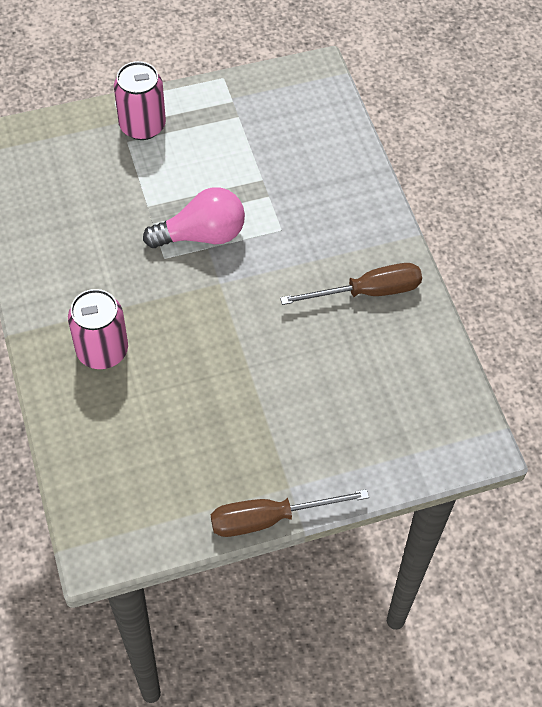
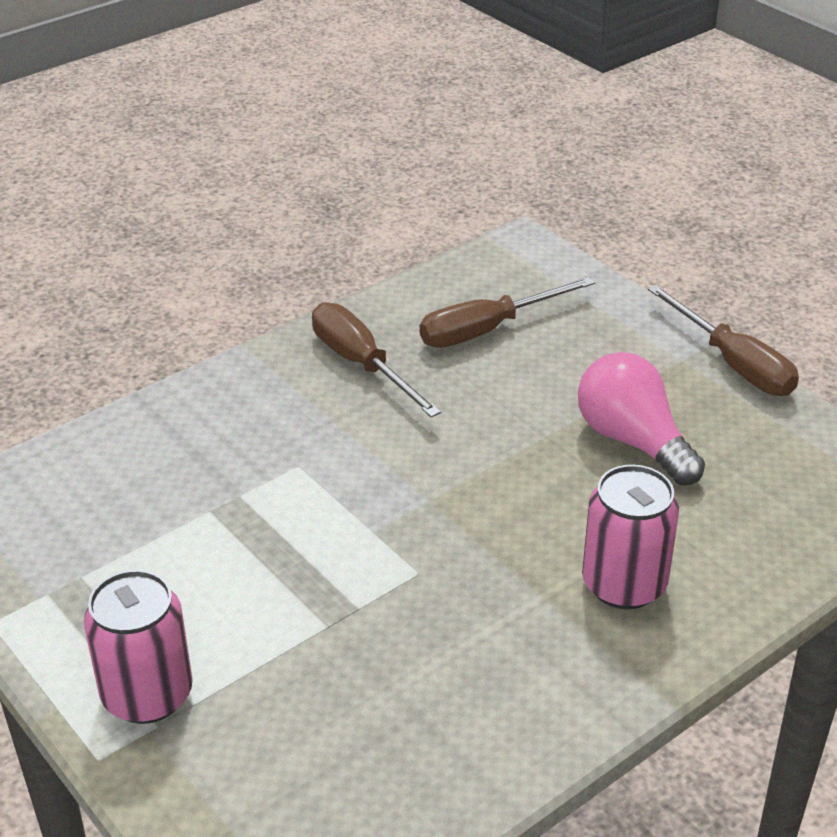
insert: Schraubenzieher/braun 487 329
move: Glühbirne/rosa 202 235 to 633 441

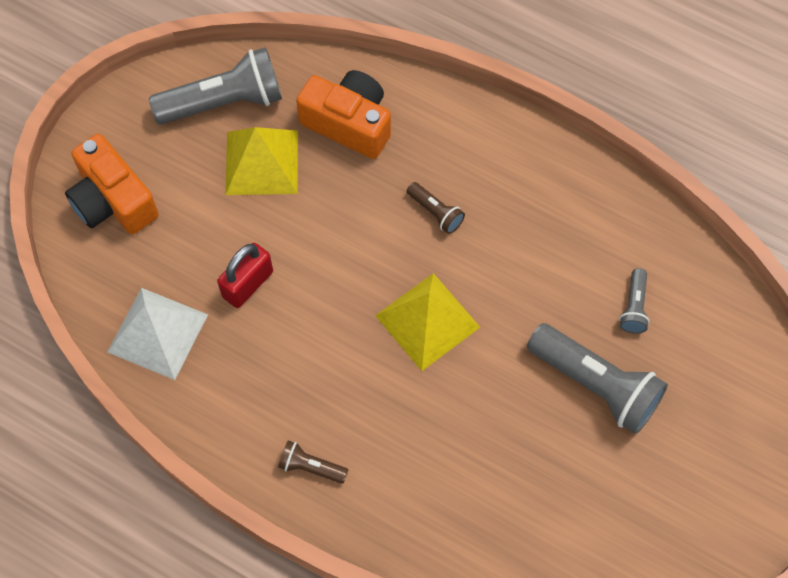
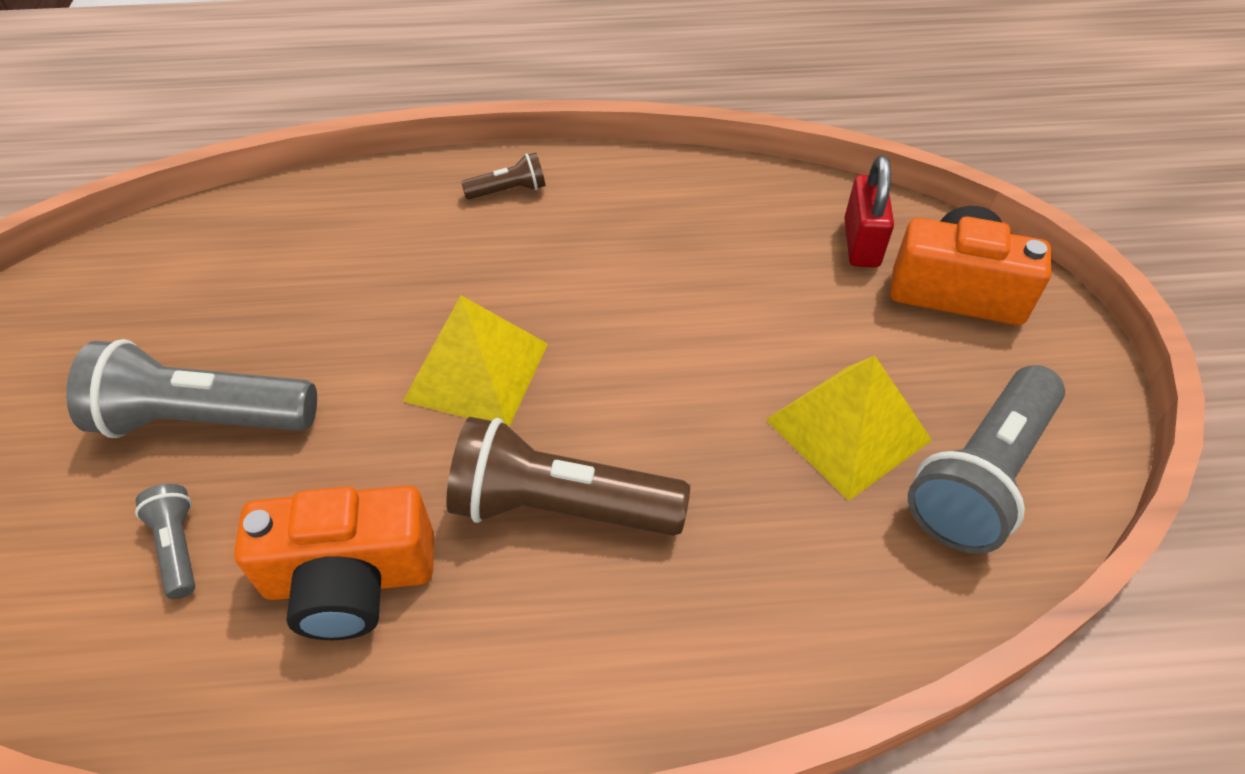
delete: Pyramide/weiß 157 333
move: Kamera/orange 349 123 to 350 579; Vorhängeschloss/rot 248 284 to 861 243
resize: Taschenlampe/braun 435 212 = 560 506 x2.09

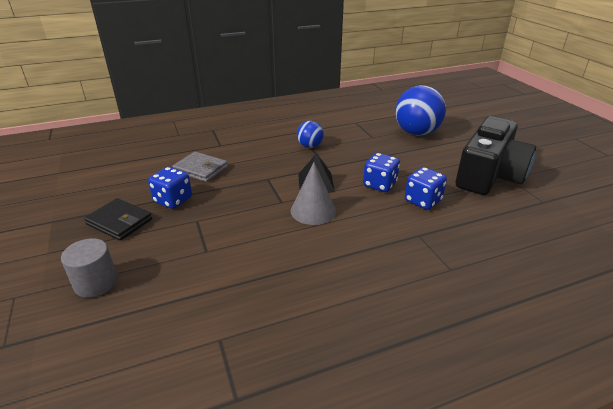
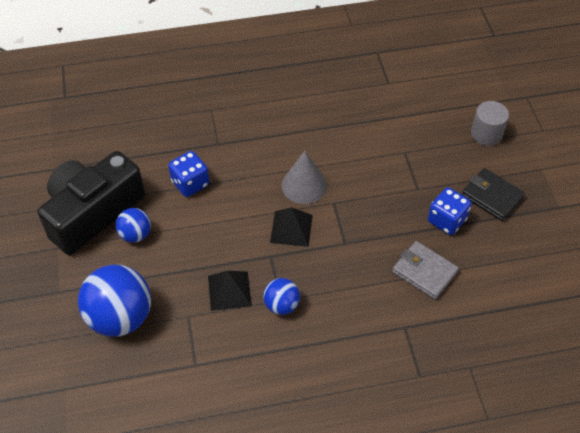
delete: Spielwürfel/blau 379 184
insert: Ball/blau 135 234; Pyramide/schwarz 229 290

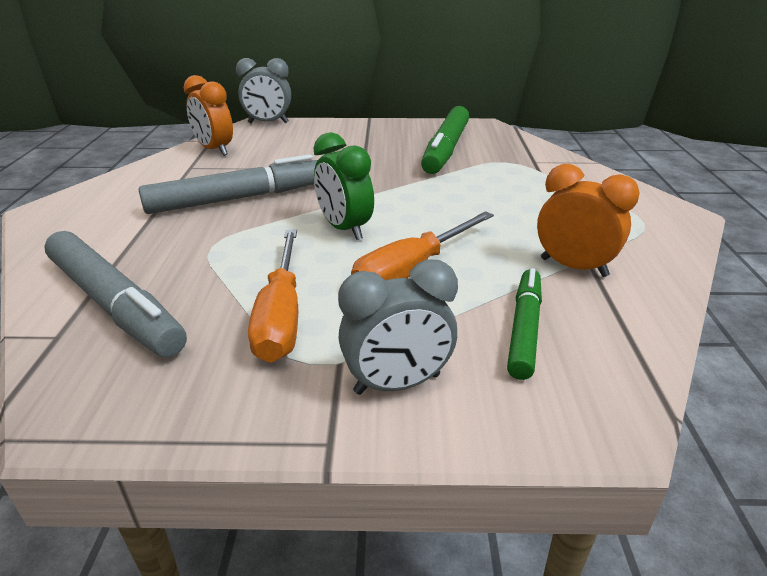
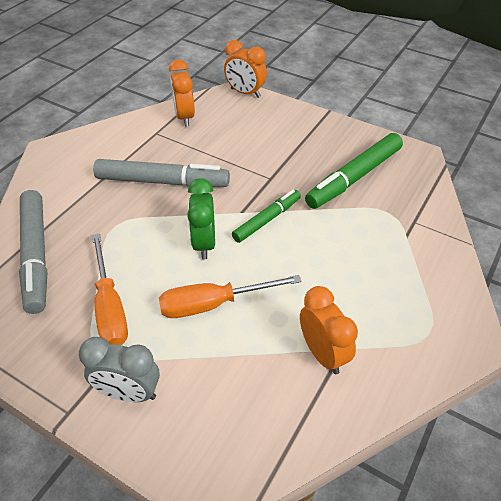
move: Filzstift/grün 524 329 to 267 220
recolor: Wecker/grau 268 123 to Wecker/orange 245 93
rotate: Schraubenzieher/orange 281 316 = 110 307 45 degrees counterclockwise

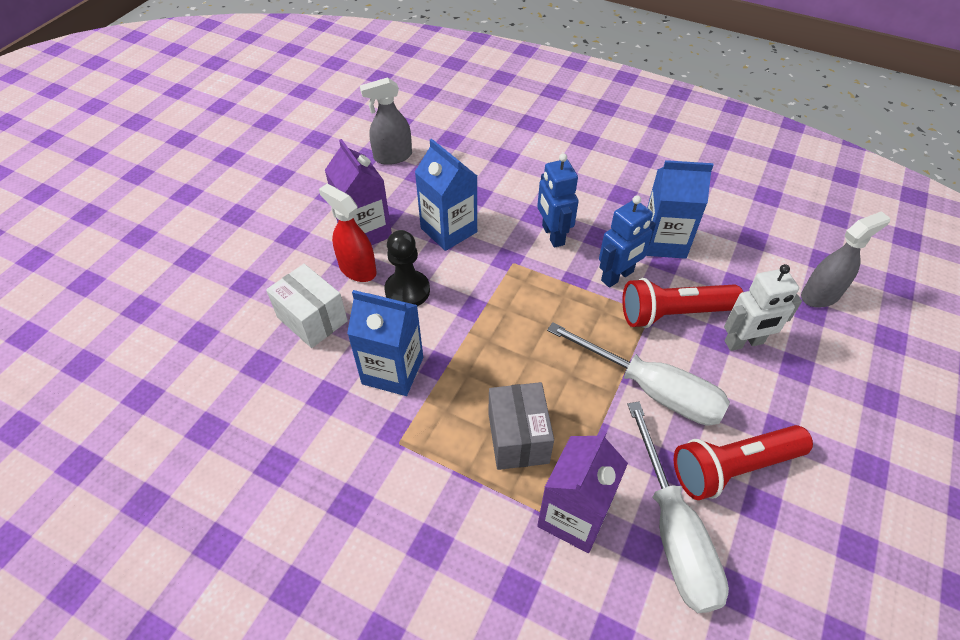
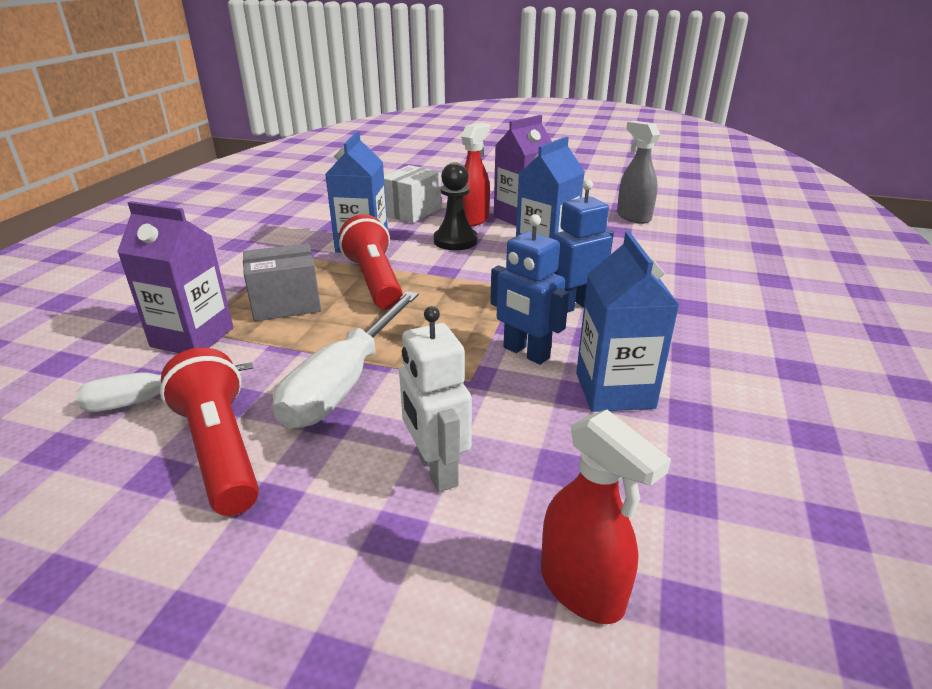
move: Taschenlampe/rot 673 314 to 374 281
recolor: Sprühflasche/grau 820 295 to Sprühflasche/rot 582 588
resize: Schraubenzieher/weiß 673 531 = 151 399 x0.63

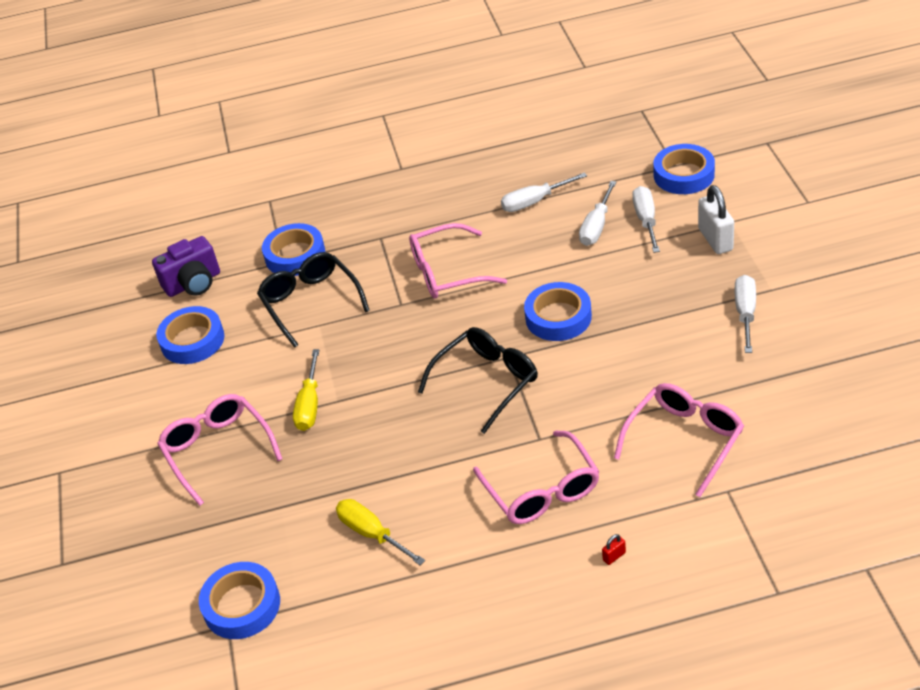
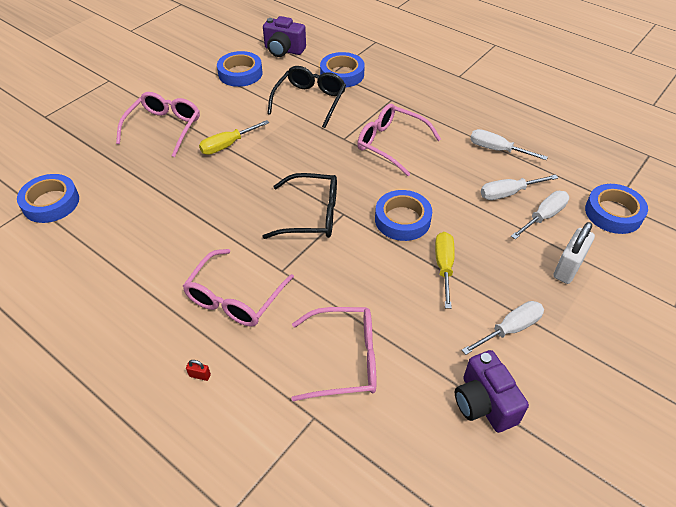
insert: Kamera/lila 484 403
move: Schraubenzieher/gelb 372 534 to 444 267

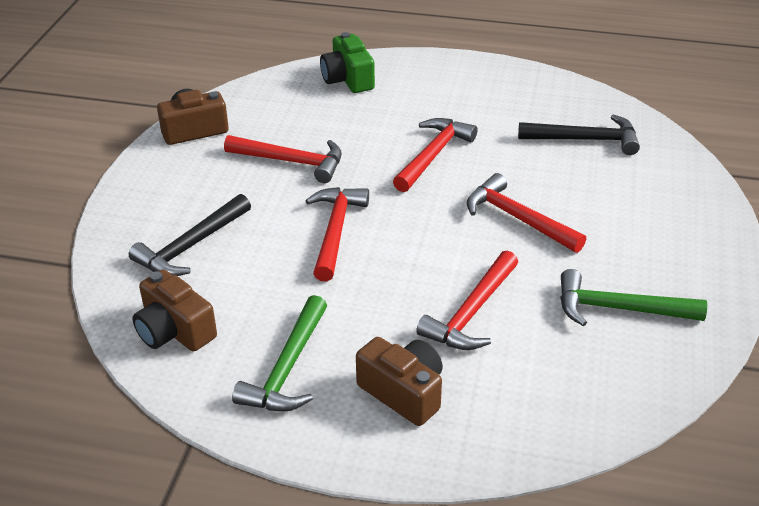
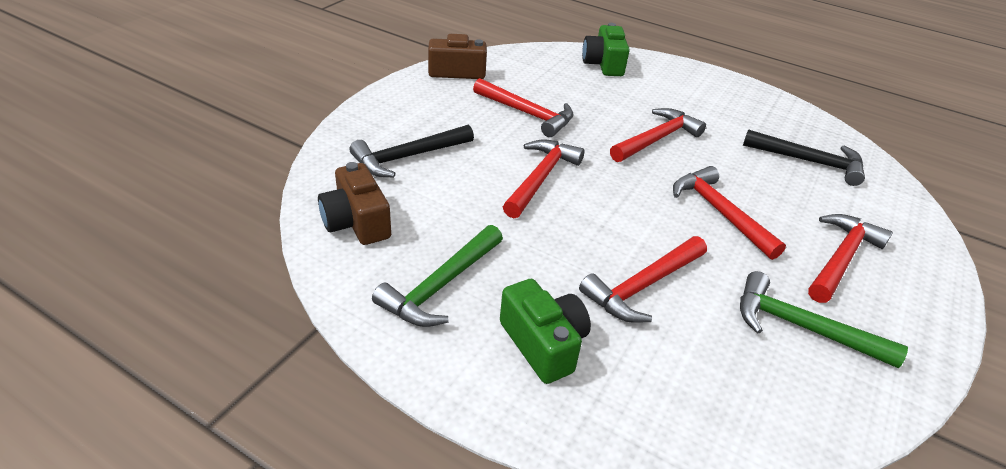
insert: Hammer/rot 840 258
recolor: Kamera/braun 403 392 to Kamera/grün 543 344

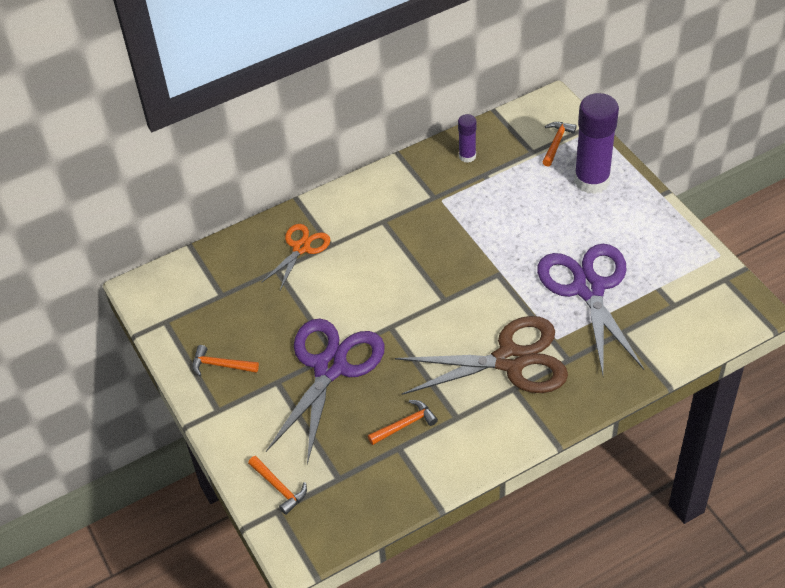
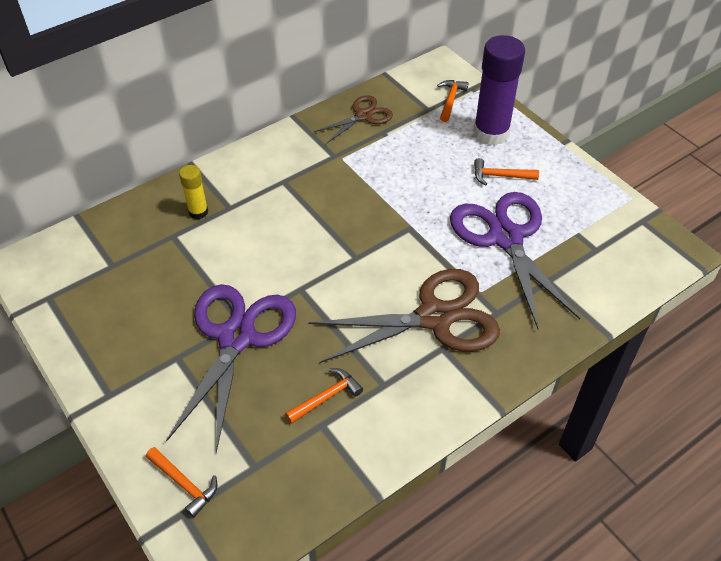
move: Hammer/orange 220 365 to 500 176
replace: Schere/orange 301 248 to Klebestift/gelb 198 212; Klebestift/lila 467 156 to Schere/braun 363 116

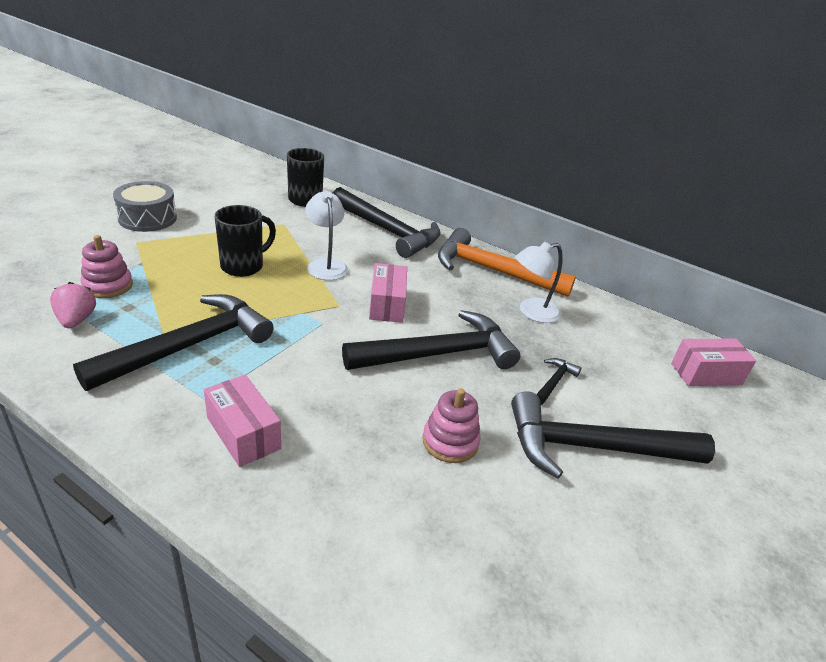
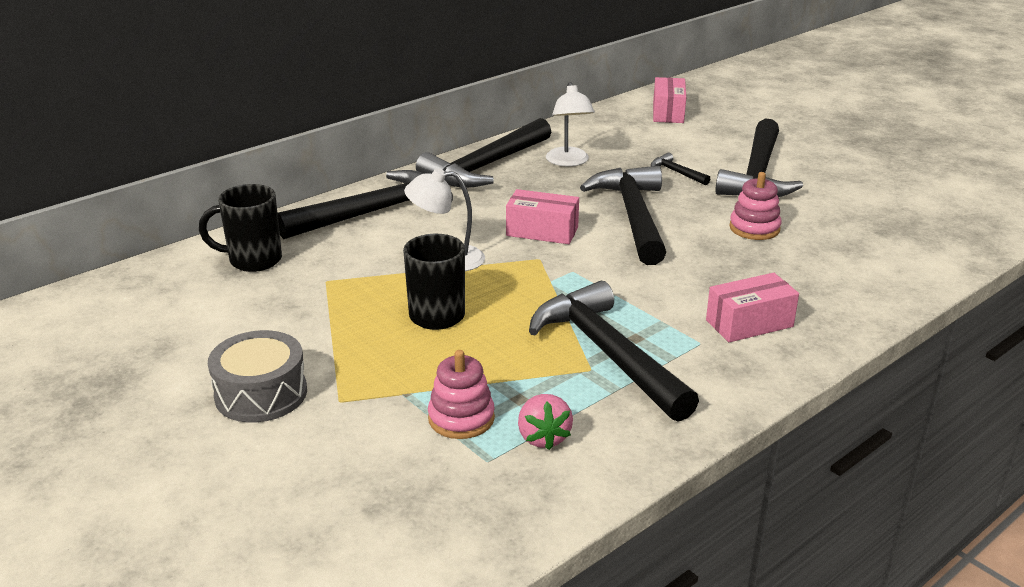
recolor: Hammer/orange 492 270 to Hammer/schwarz 485 167
rotate: Erdbeere/rosa 76 320 = 543 437 105 degrees counterclockwise

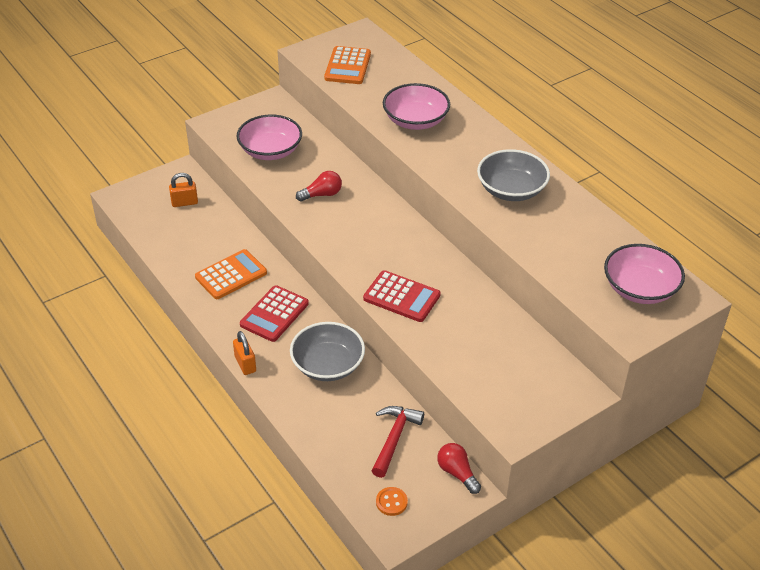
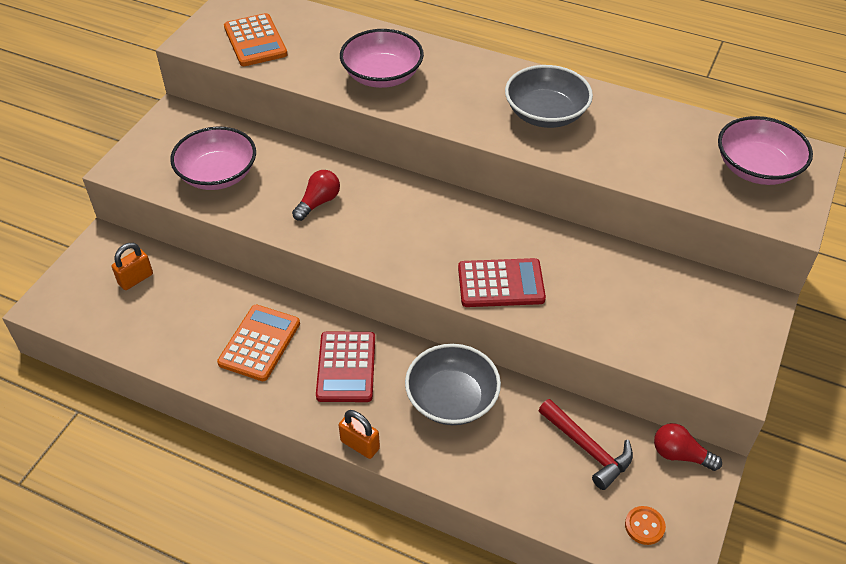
rotate: Hammer/rot 394 438 = 588 449 150 degrees clockwise

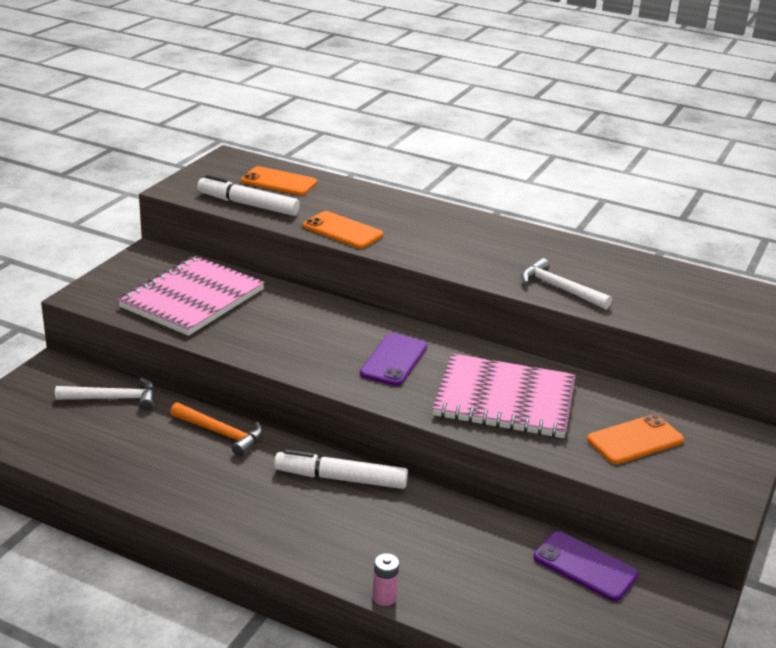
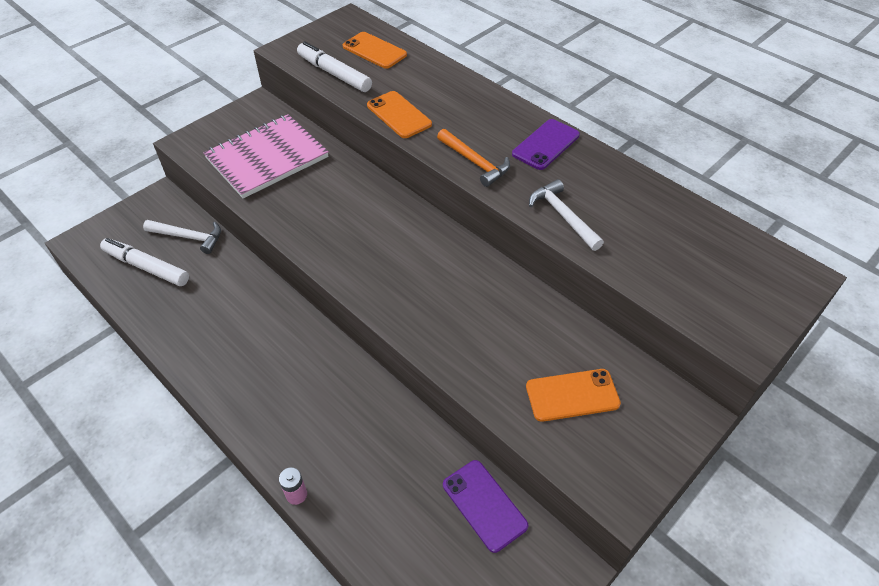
delete: Notizbuch/rosa 504 400
move: Filzstift/weiß 341 478 to 146 267; Hammer/orange 221 433 to 475 162; Handy/lila 393 360 to 545 144

